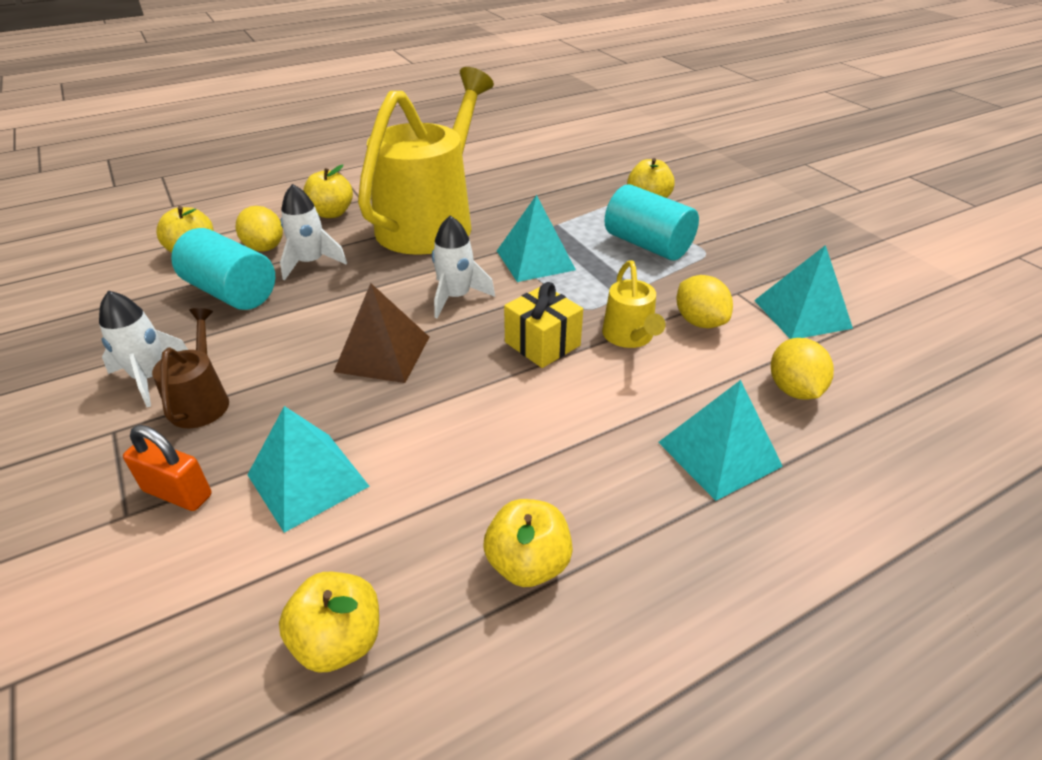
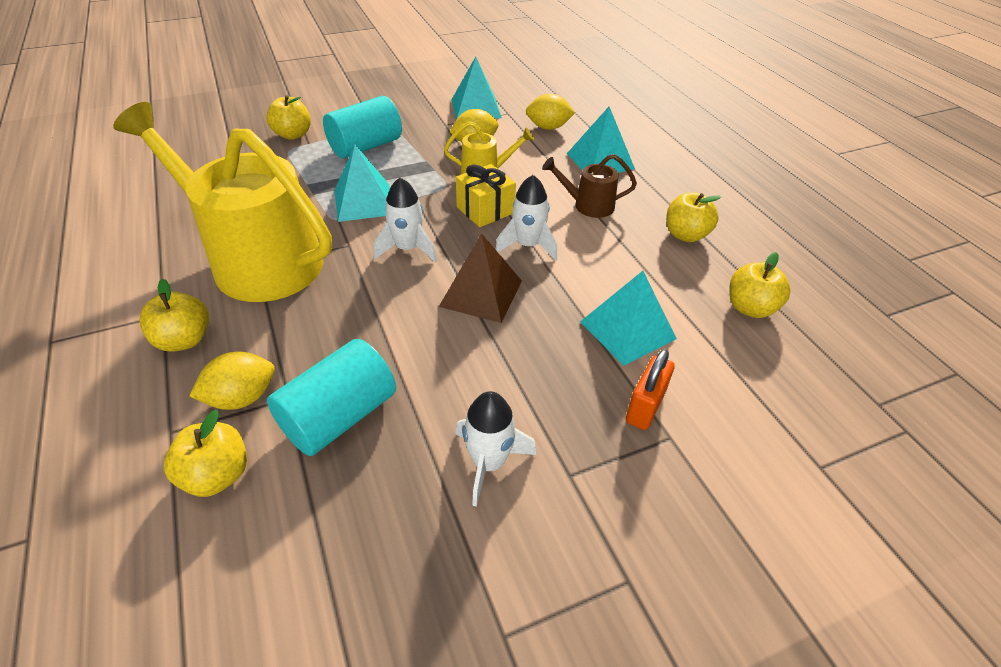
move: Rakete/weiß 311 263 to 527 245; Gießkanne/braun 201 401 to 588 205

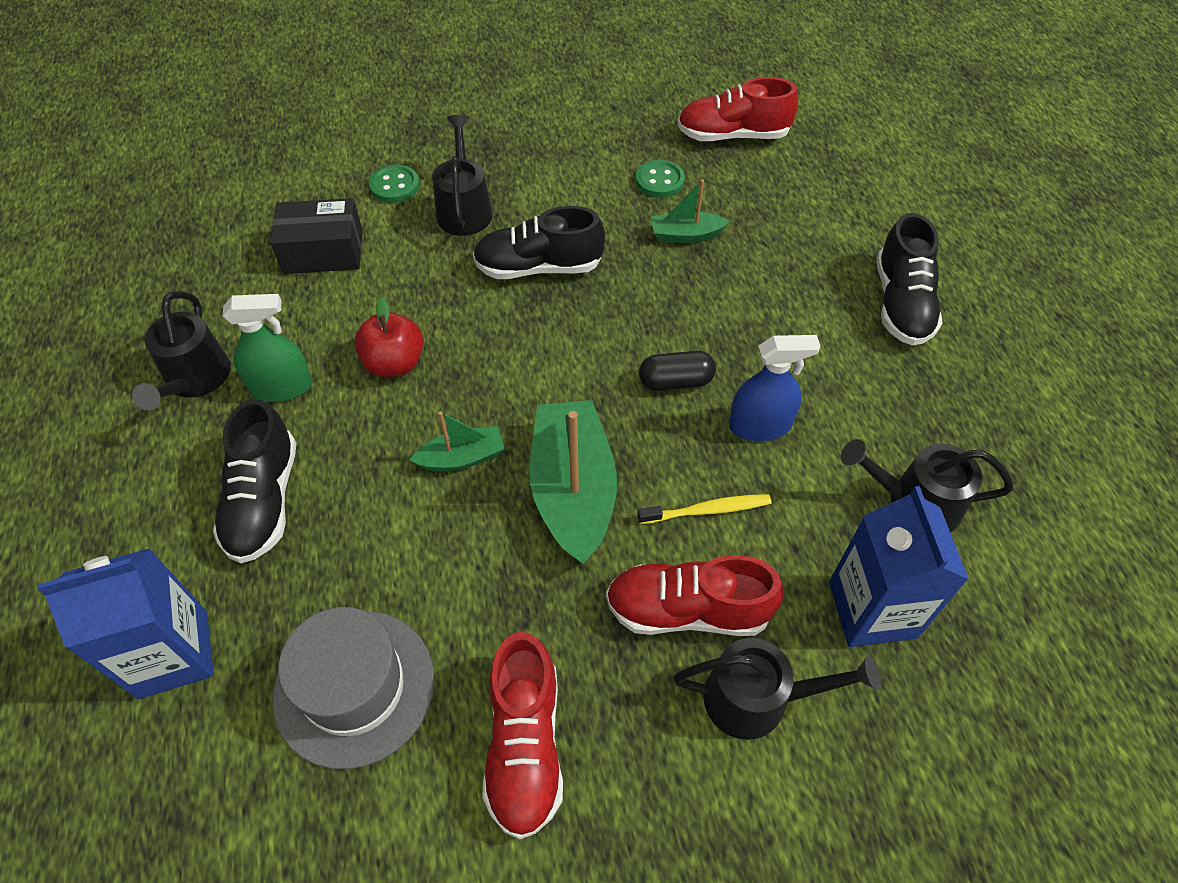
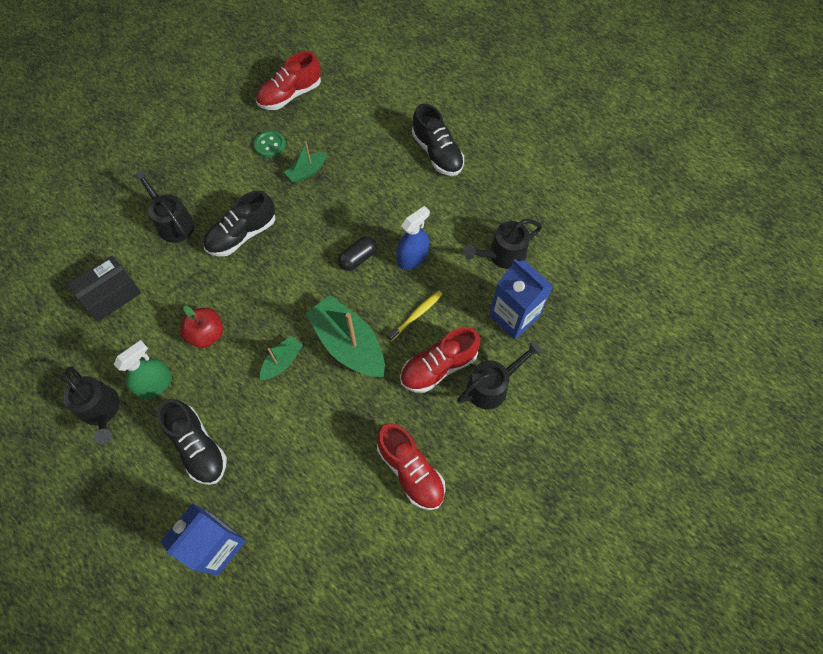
delete: Hut/grau 354 687; Knopf/grün 394 186

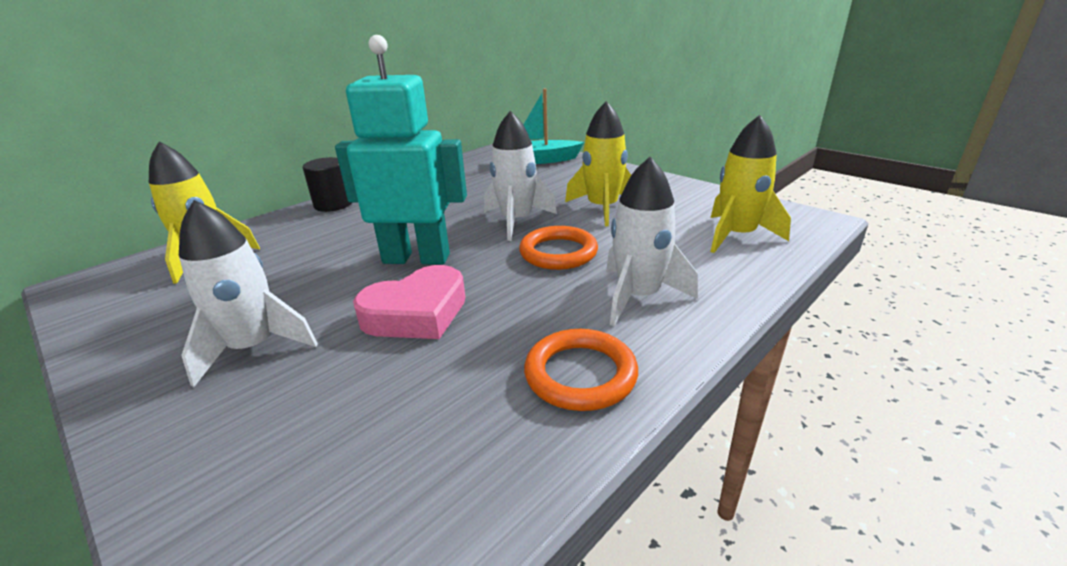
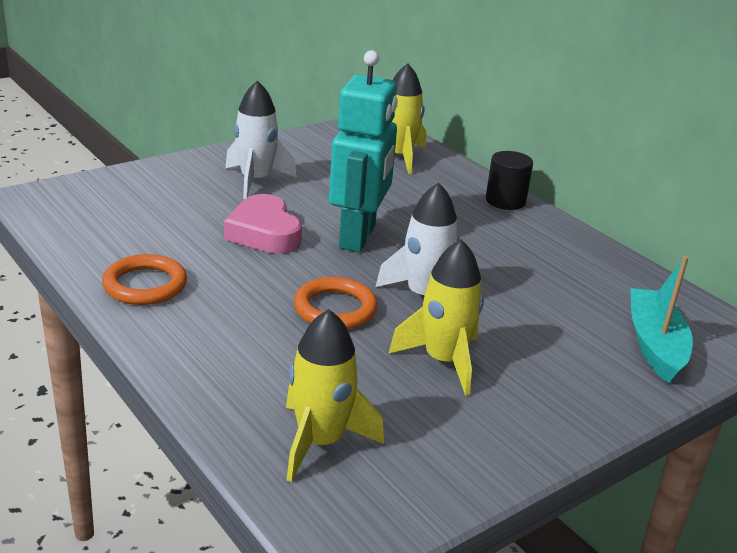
delete: Rakete/weiß 638 297

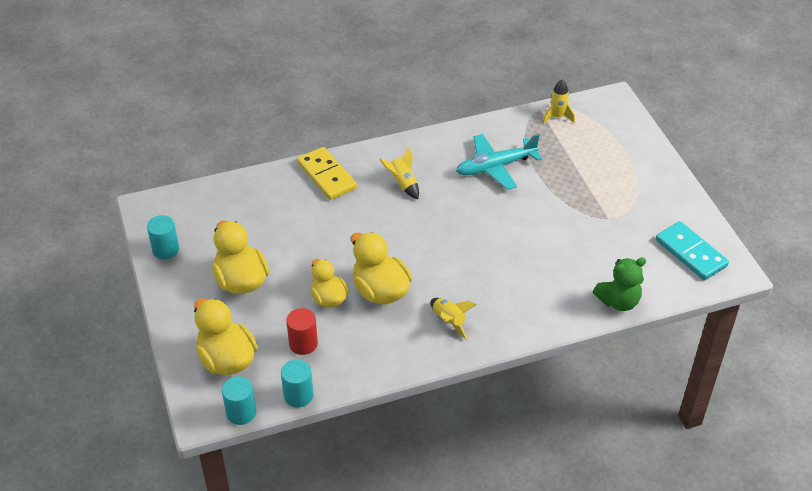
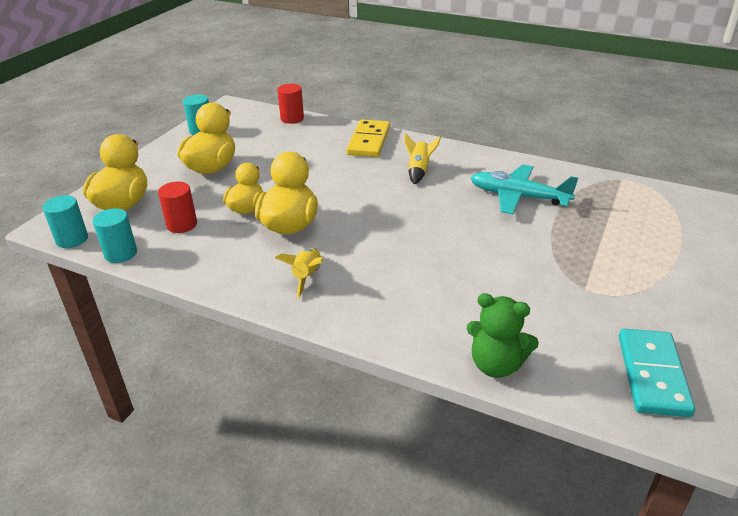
delete: Rakete/gelb 557 117
insert: Vollzylinder/rot 292 118

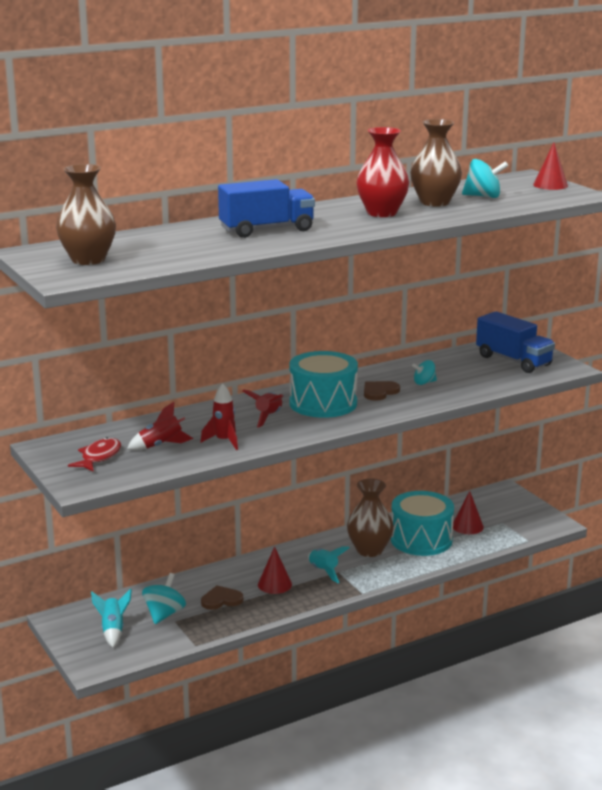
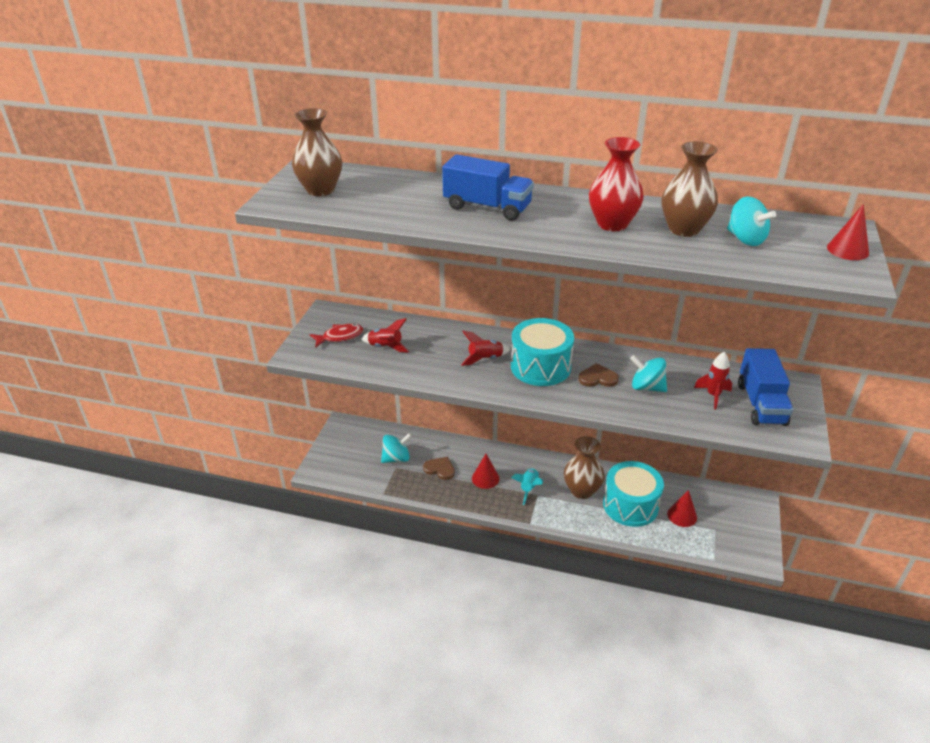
delete: Rakete/türkis 113 630
move: Rakete/rot 224 441 to 713 395
resize: Kreisel/türkis 424 383 = 647 387 x1.58

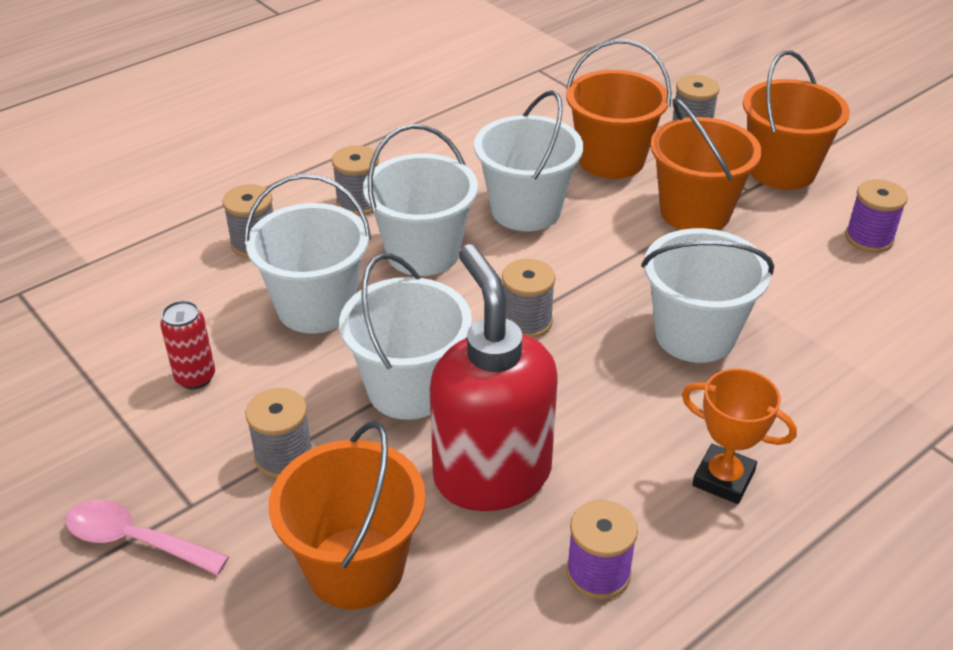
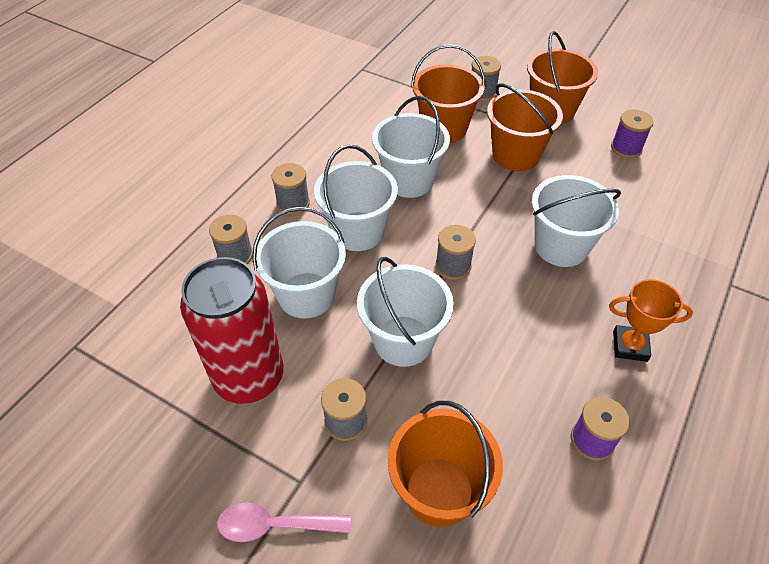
delete: Seifenspender/rot 491 474
resize: Dose/rot 195 378 = 249 378 x2.32

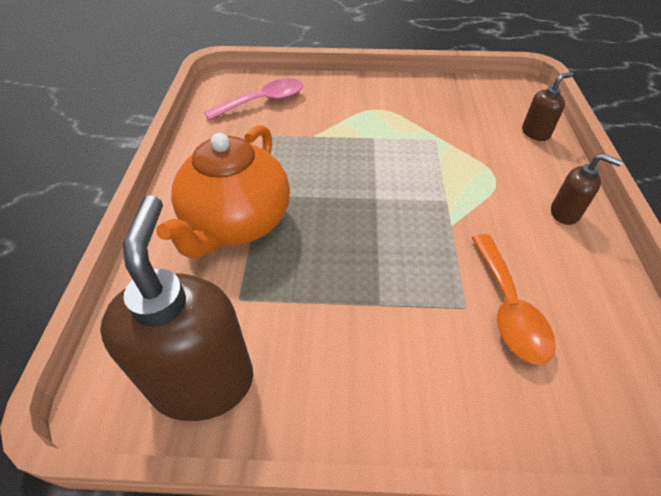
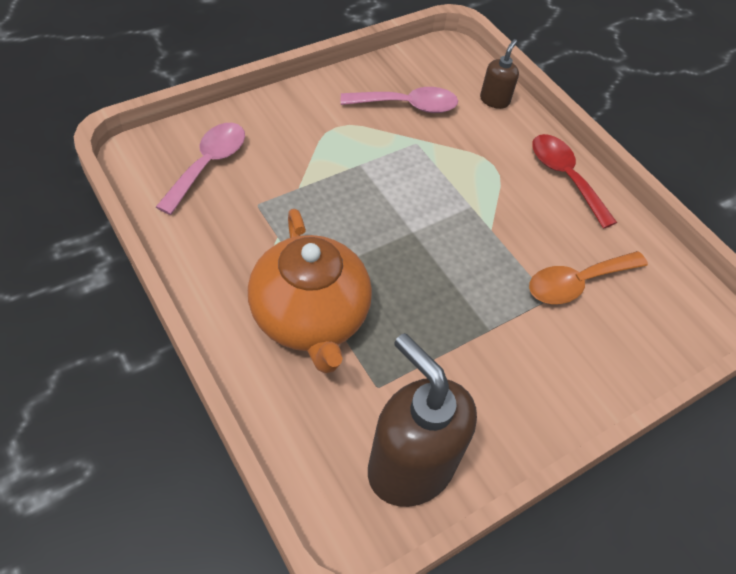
insert: Löffel/rosa 407 105
replace: Seifenspender/braun 565 213 to Löffel/rot 565 177
rotate: Löffel/orange 508 308 = 577 283 105 degrees clockwise

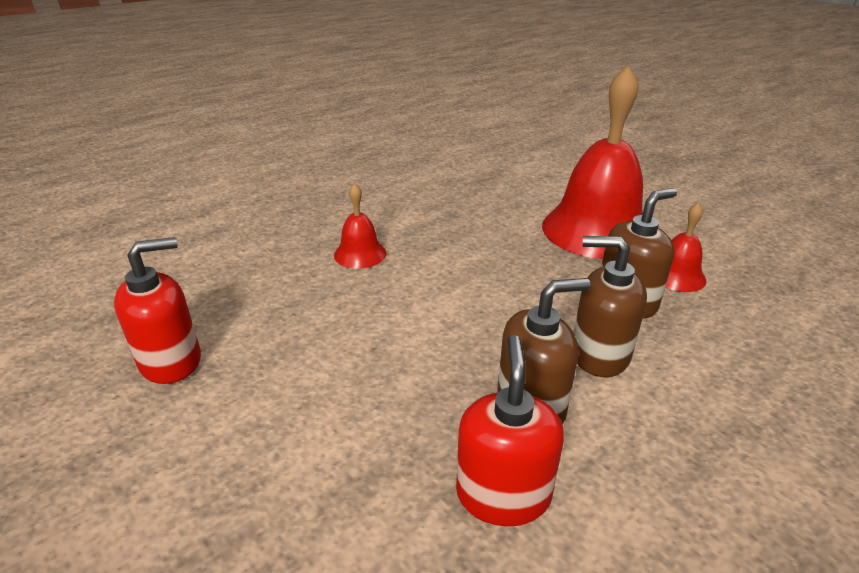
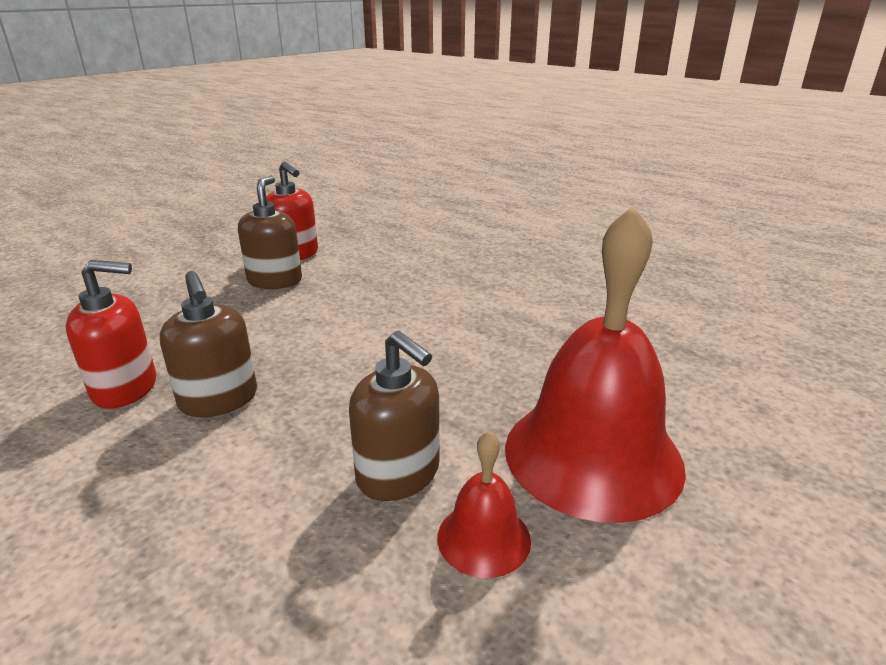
delete: Glocke/rot 360 254
move: Seifenspender/braun 599 354 to 275 280

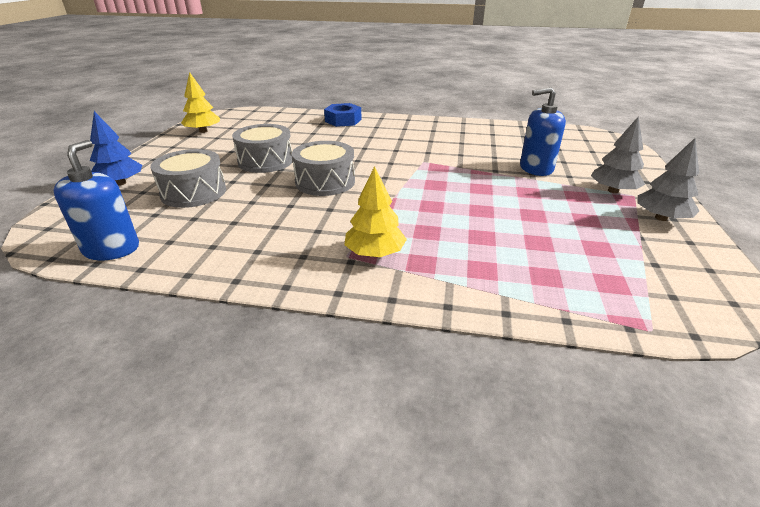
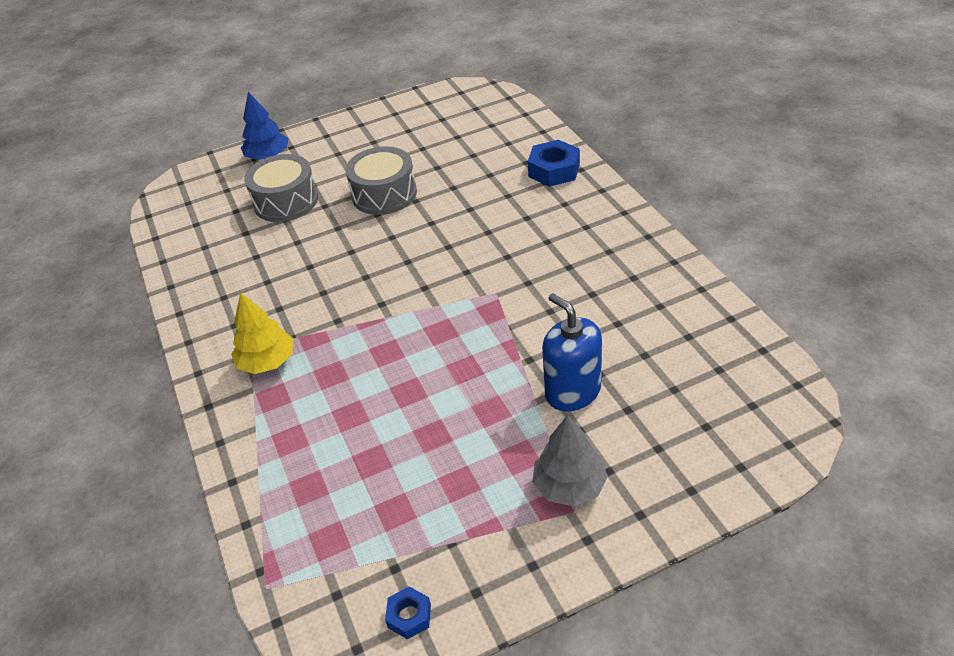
delete: Seifenspender/blau 112 249; Baum/gelb 203 131; Trommel/grau 325 182; Baum/grau 661 218
insert: Sechskantmutter/blau 409 616

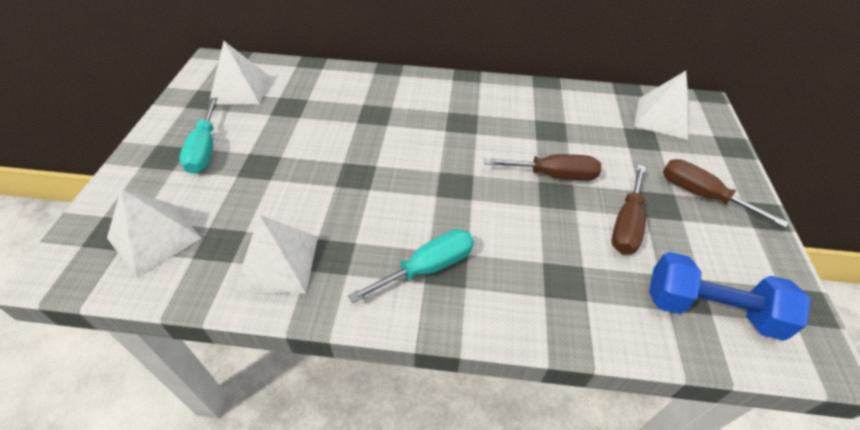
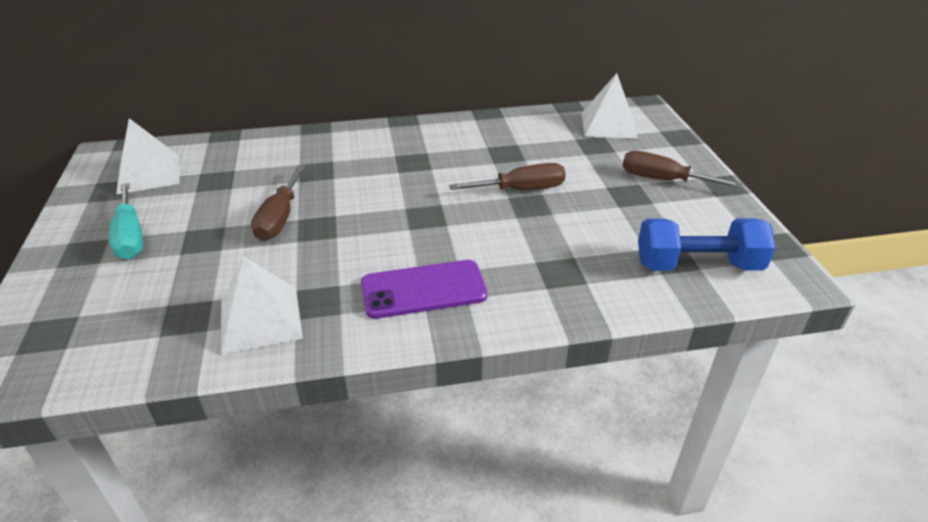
delete: Pyramide/weiß 154 238
move: Schraubenzieher/braun 626 225 to 279 218
replace: Schraubenzieher/türkis 428 268 to Handy/lila 423 290

